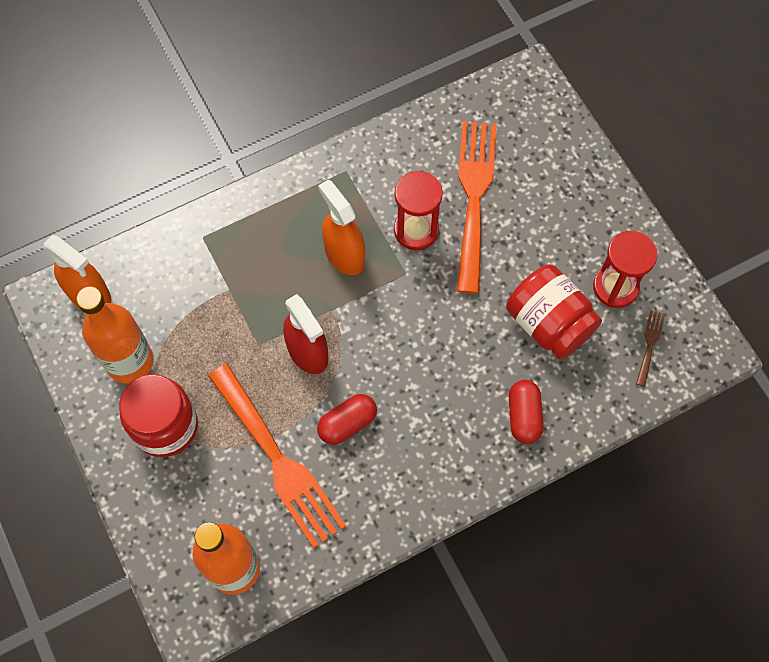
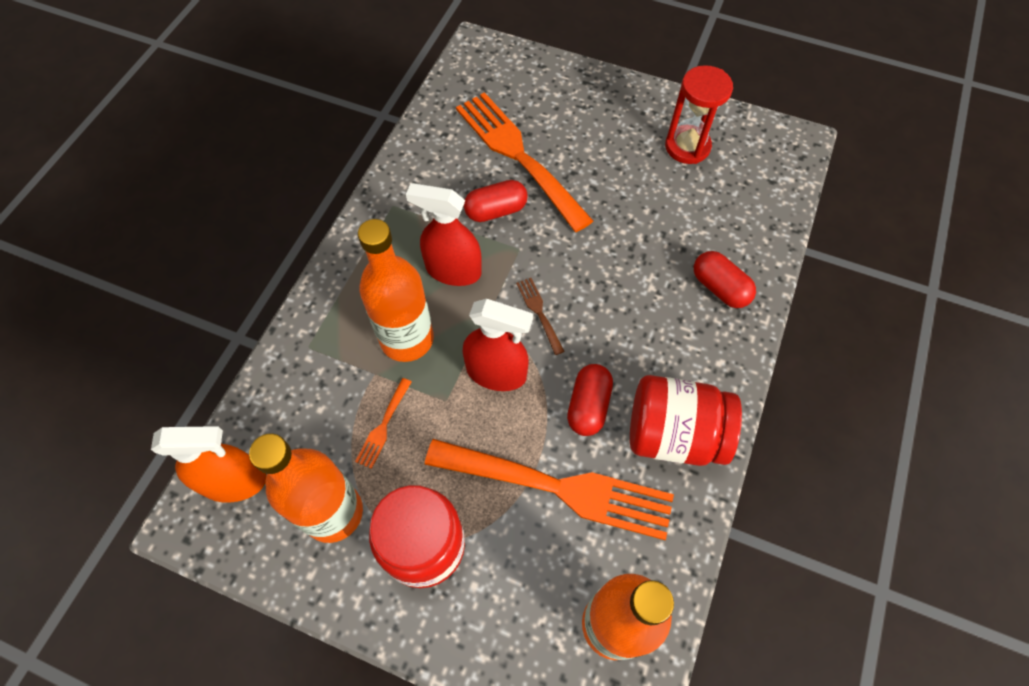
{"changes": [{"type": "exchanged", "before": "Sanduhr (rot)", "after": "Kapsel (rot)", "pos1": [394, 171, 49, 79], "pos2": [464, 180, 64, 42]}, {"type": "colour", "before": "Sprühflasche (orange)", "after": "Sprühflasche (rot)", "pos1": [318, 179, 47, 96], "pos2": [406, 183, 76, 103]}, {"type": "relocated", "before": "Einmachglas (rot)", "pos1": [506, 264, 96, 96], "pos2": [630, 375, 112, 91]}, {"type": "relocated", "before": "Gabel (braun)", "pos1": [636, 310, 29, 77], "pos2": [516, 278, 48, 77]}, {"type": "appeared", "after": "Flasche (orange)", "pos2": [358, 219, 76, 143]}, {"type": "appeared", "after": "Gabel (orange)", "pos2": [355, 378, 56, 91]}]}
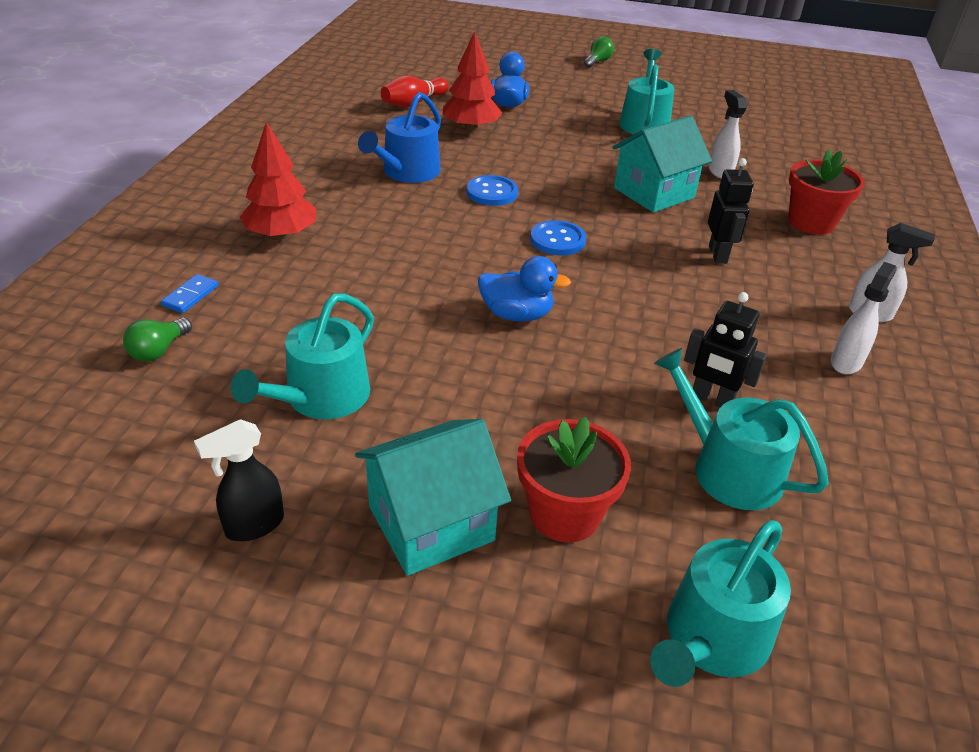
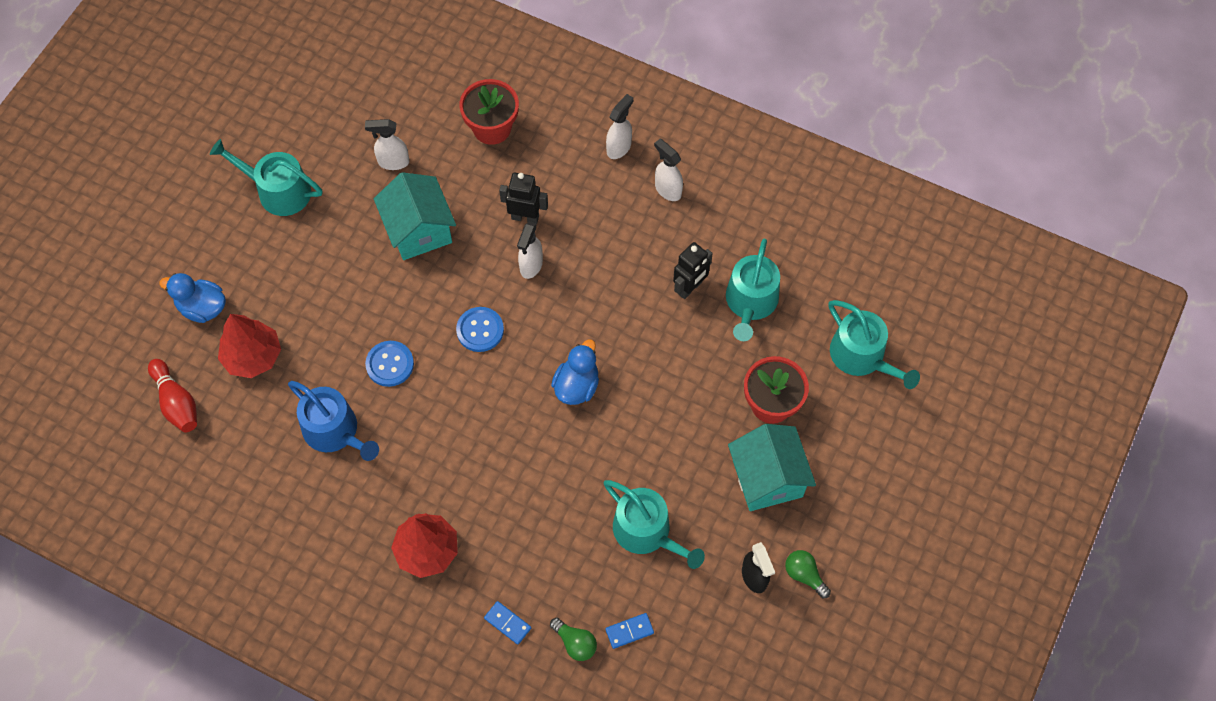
{"changes": [{"type": "relocated", "before": "Glühbirne (grün)", "pos1": [584, 36, 30, 32], "pos2": [785, 550, 46, 48]}, {"type": "spun", "before": "Gießkanne (türkis)", "pos1": [654, 348, 175, 162], "pos2": [726, 239, 54, 102], "turn": -45}, {"type": "appeared", "after": "Sprühflasche (weiß)", "pos2": [517, 222, 26, 57]}, {"type": "appeared", "after": "Dominostein (blau)", "pos2": [606, 613, 48, 36]}]}
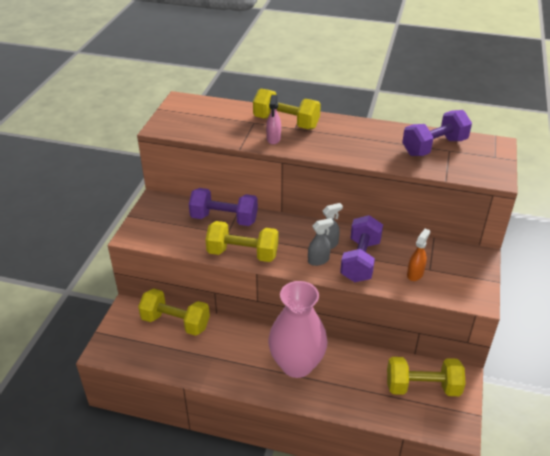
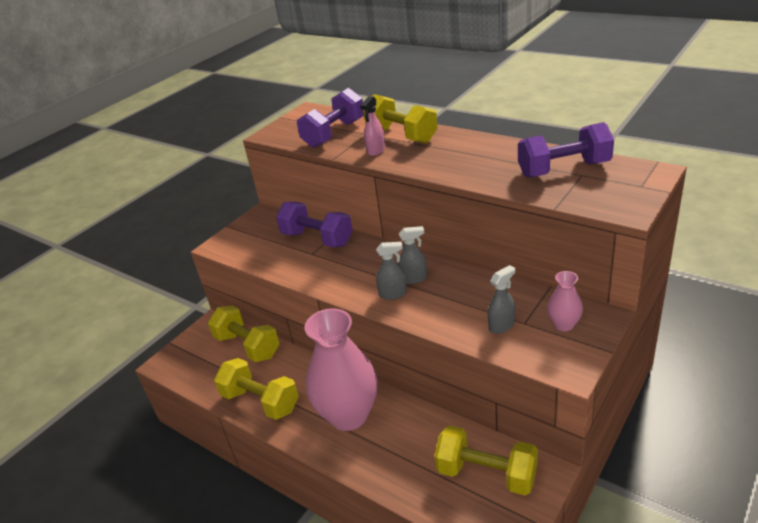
{"changes": [{"type": "relocated", "before": "Hantel (lila)", "pos1": [340, 215, 43, 67], "pos2": [297, 88, 67, 60]}, {"type": "relocated", "before": "Hantel (gelb)", "pos1": [205, 221, 73, 41], "pos2": [214, 358, 85, 62]}, {"type": "colour", "before": "Sprühflasche (orange)", "after": "Sprühflasche (grau)", "pos1": [407, 229, 23, 52], "pos2": [488, 265, 27, 69]}, {"type": "appeared", "after": "Vase (rosa)", "pos2": [547, 271, 36, 60]}]}
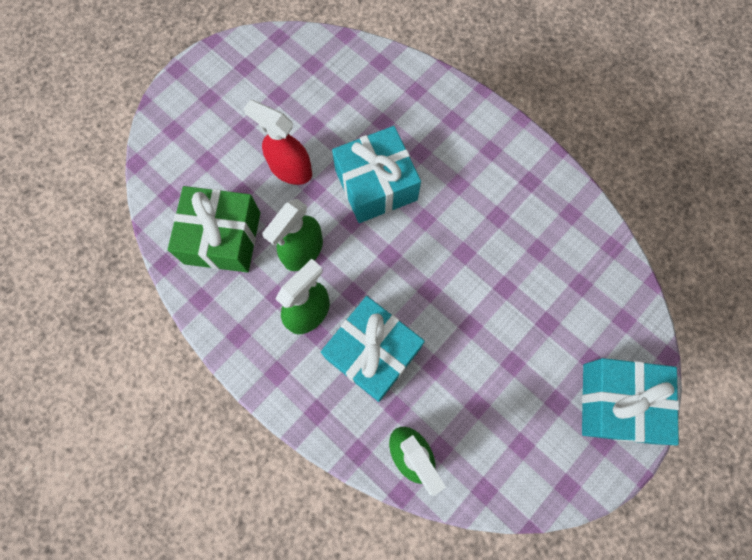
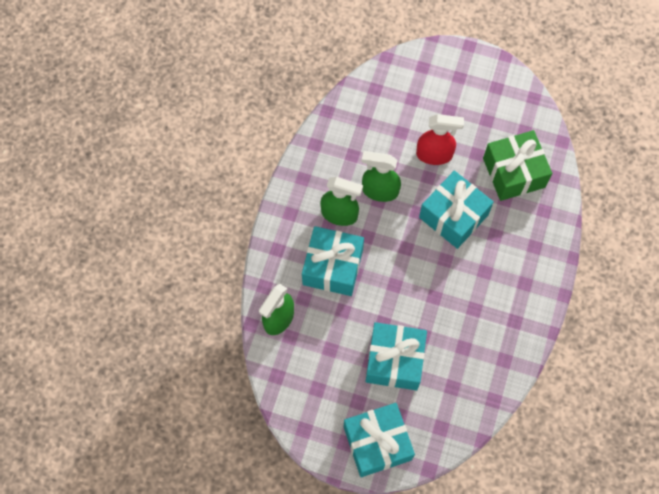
{"changes": [{"type": "spun", "before": "Sprühflasche (rot)", "pos1": [243, 100, 69, 85], "pos2": [416, 114, 48, 51], "turn": 90}, {"type": "relocated", "before": "Geschenk (grün)", "pos1": [168, 186, 92, 86], "pos2": [483, 130, 69, 71]}, {"type": "appeared", "after": "Geschenk (türkis)", "pos2": [365, 322, 62, 68]}]}
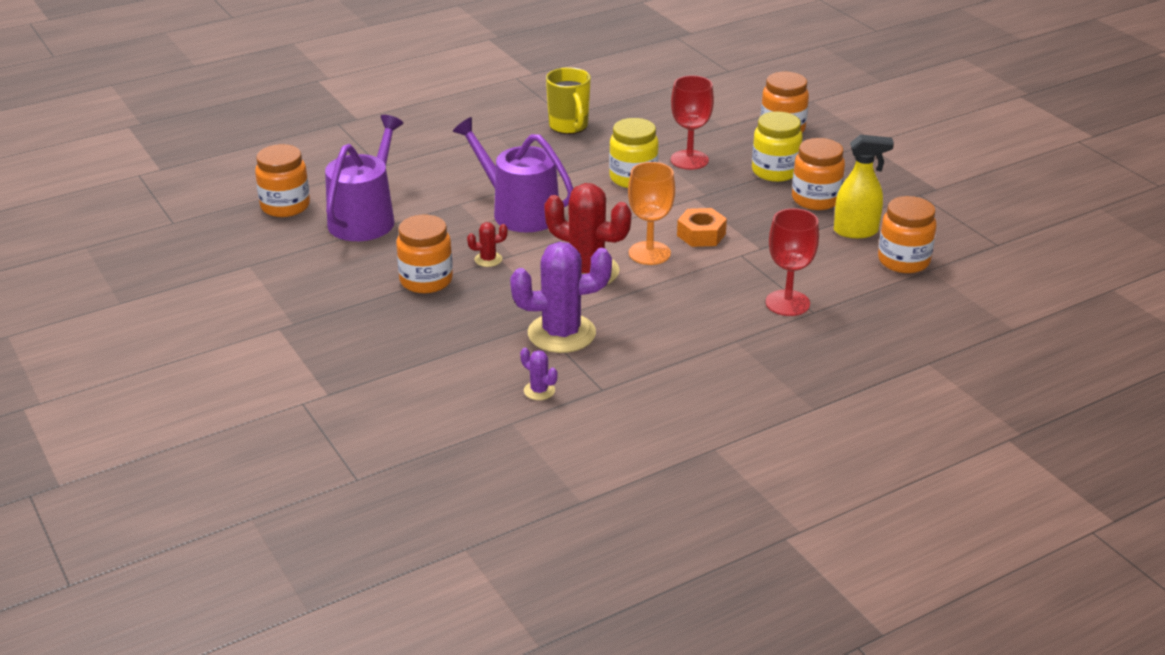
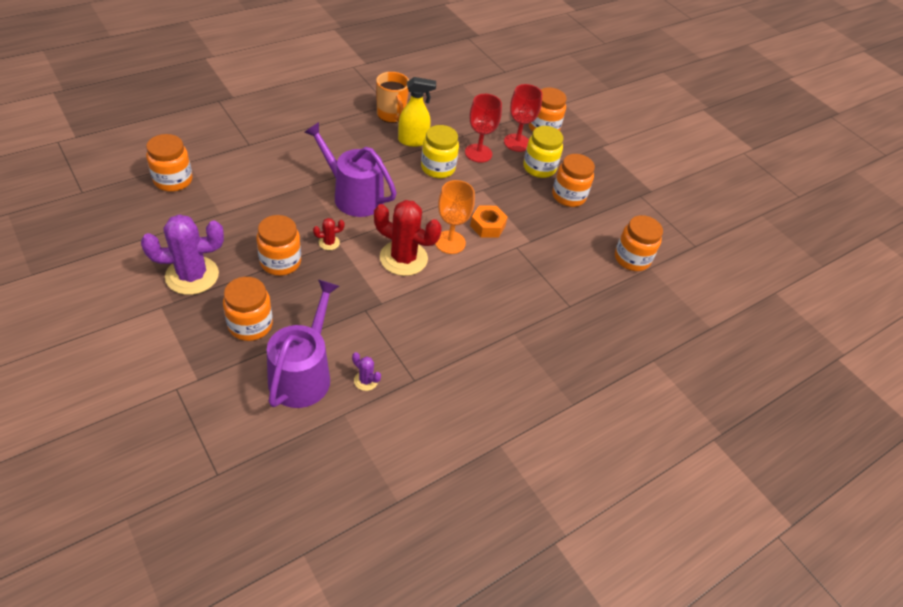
{"changes": [{"type": "colour", "before": "Tasse (gelb)", "after": "Tasse (orange)", "pos1": [546, 67, 45, 67], "pos2": [376, 72, 33, 51]}, {"type": "relocated", "before": "Gießkanne (lila)", "pos1": [325, 115, 78, 126], "pos2": [267, 280, 72, 128]}, {"type": "relocated", "before": "Sprühflasche (gelb)", "pos1": [834, 134, 60, 104], "pos2": [398, 77, 38, 70]}, {"type": "relocated", "before": "Kelch (rot)", "pos1": [766, 208, 53, 108], "pos2": [504, 84, 39, 68]}, {"type": "relocated", "before": "Kaktus (lila)", "pos1": [510, 242, 102, 111], "pos2": [141, 214, 83, 81]}, {"type": "appeared", "after": "Einmachglas (orange)", "pos2": [223, 277, 50, 64]}]}
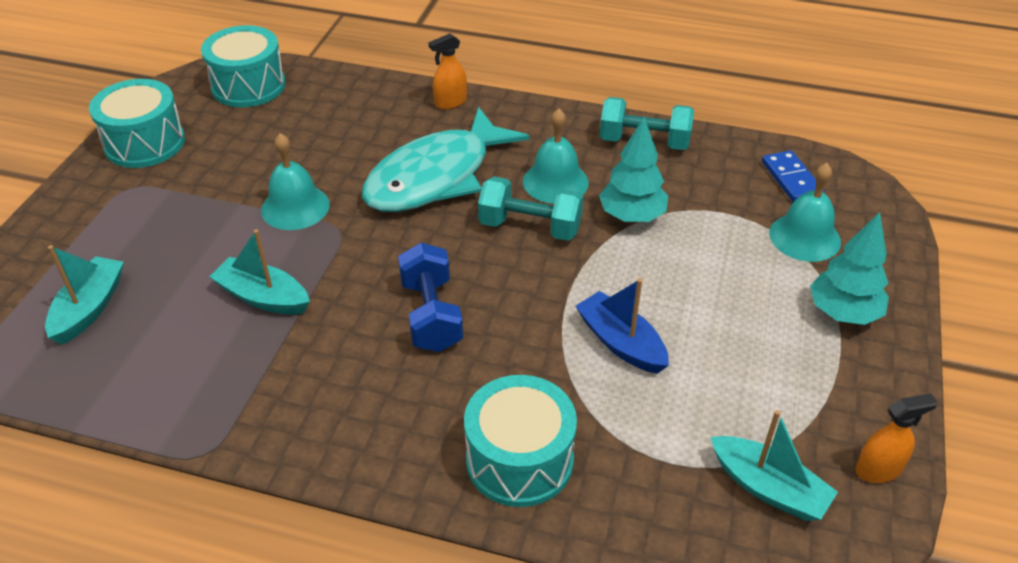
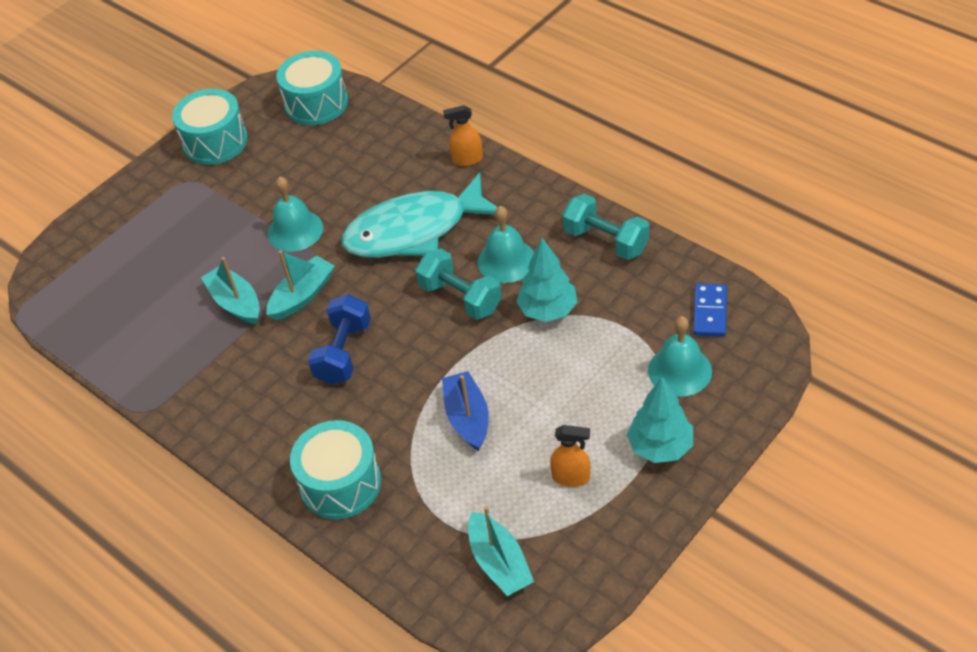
{"changes": [{"type": "relocated", "before": "Boot (türkis)", "pos1": [45, 245, 79, 99], "pos2": [266, 250, 69, 71]}, {"type": "relocated", "before": "Sprühflasche (orange)", "pos1": [855, 393, 83, 90], "pos2": [550, 425, 41, 62]}]}
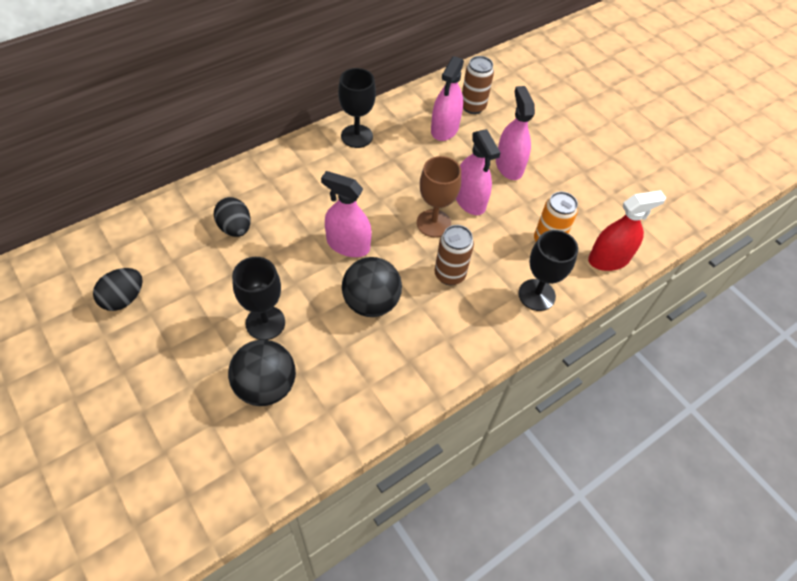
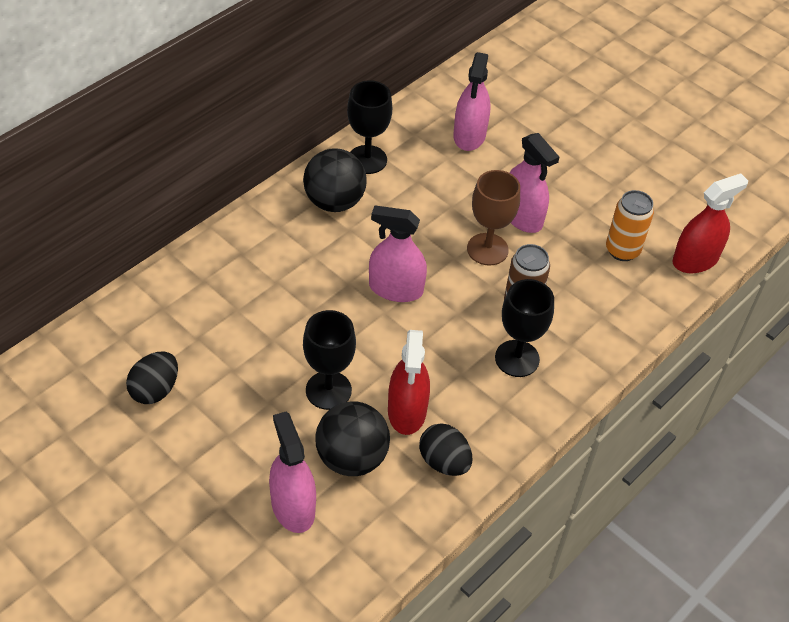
{"changes": [{"type": "missing", "before": "Dose (braun)", "pos1": [462, 56, 32, 58]}, {"type": "relocated", "before": "Sprühflasche (rosa)", "pos1": [496, 86, 39, 94], "pos2": [269, 411, 47, 122]}, {"type": "relocated", "before": "Ei (schwarz)", "pos1": [214, 197, 37, 40], "pos2": [419, 424, 53, 52]}, {"type": "relocated", "before": "Kelch (schwarz)", "pos1": [518, 230, 60, 81], "pos2": [495, 279, 59, 98]}, {"type": "relocated", "before": "Ball (schwarz)", "pos1": [342, 257, 60, 60], "pos2": [303, 148, 64, 64]}, {"type": "appeared", "after": "Sprühflasche (rot)", "pos2": [388, 330, 42, 105]}]}
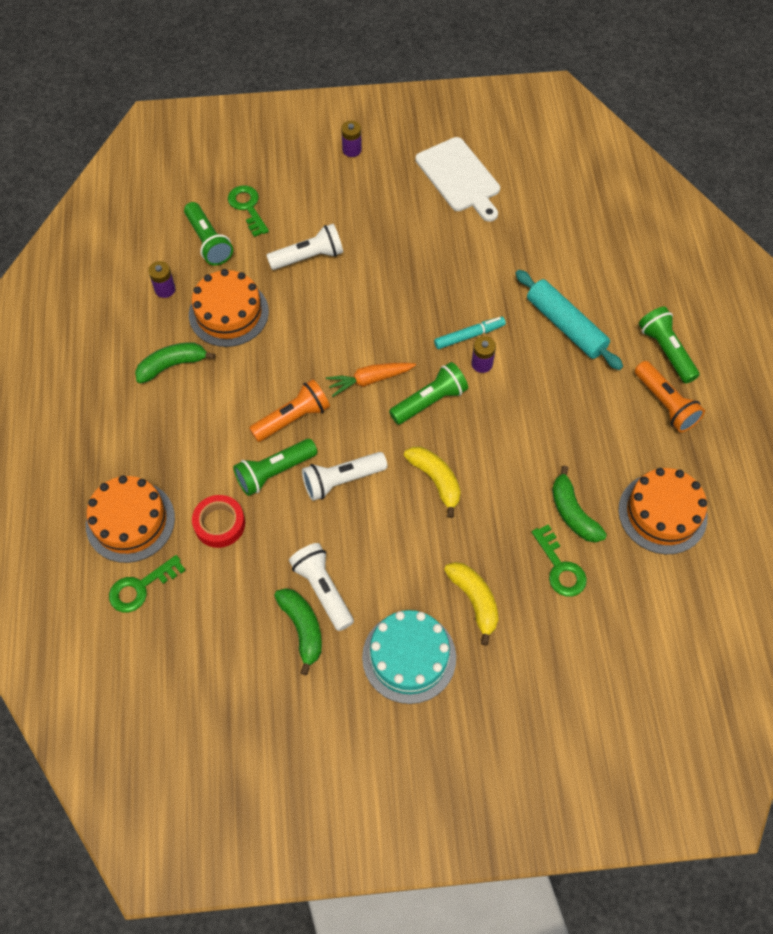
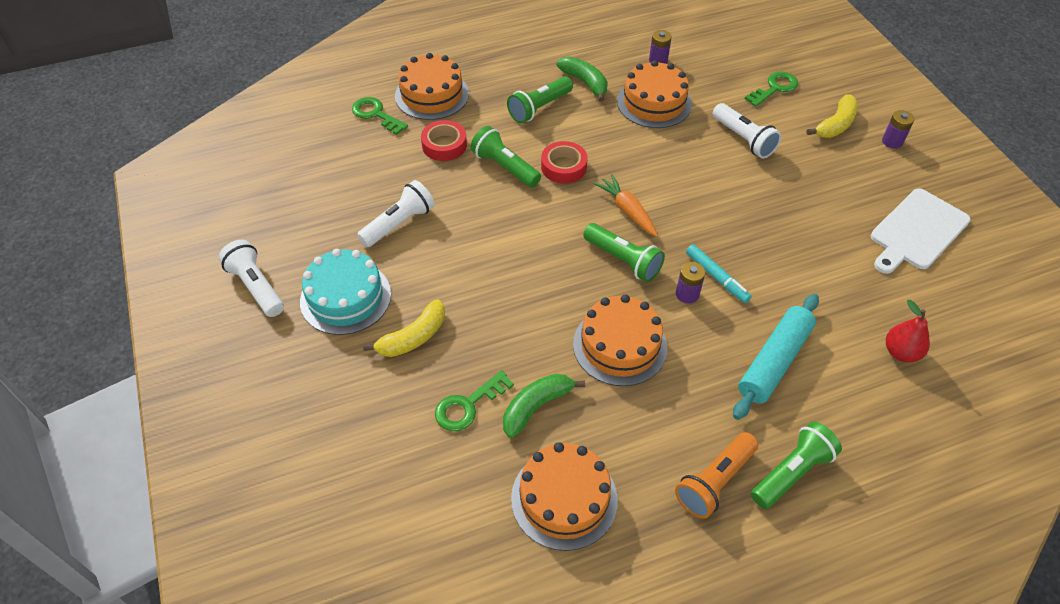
{"changes": [{"type": "relocated", "before": "Taschenlampe (grün)", "pos1": [184, 202, 49, 64], "pos2": [507, 76, 66, 47]}, {"type": "exchanged", "before": "Taschenlampe (orange)", "after": "Klebeband (rot)", "pos1": [249, 379, 81, 63], "pos2": [541, 141, 46, 43]}, {"type": "relocated", "before": "Banane (gelb)", "pos1": [404, 447, 57, 71], "pos2": [807, 94, 51, 44]}, {"type": "relocated", "before": "Taschenlampe (weiß)", "pos1": [302, 452, 85, 49], "pos2": [219, 240, 65, 77]}, {"type": "missing", "before": "Banane (grün)", "pos1": [274, 588, 48, 87]}, {"type": "appeared", "after": "Kuchen (orange)", "pos2": [573, 294, 94, 92]}, {"type": "appeared", "after": "Birne (rot)", "pos2": [886, 300, 44, 62]}]}
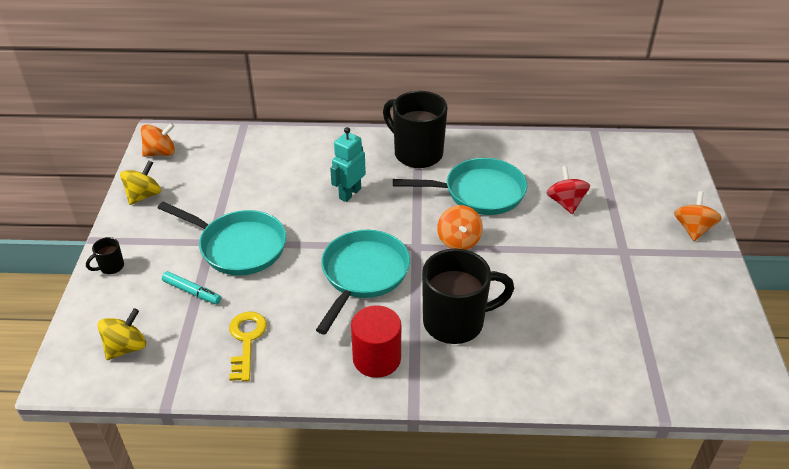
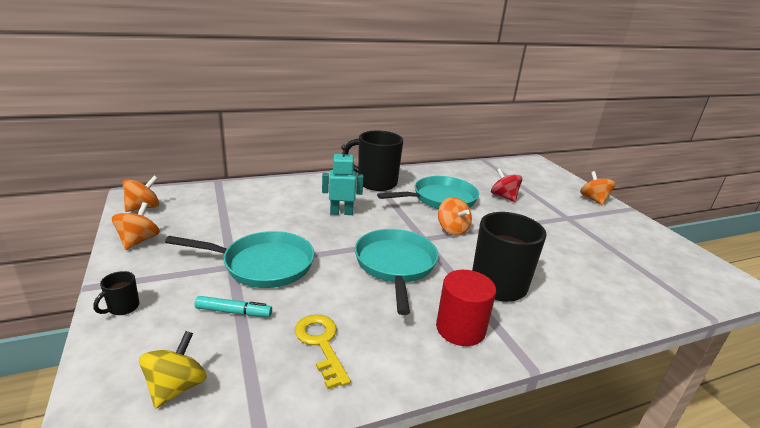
{"changes": [{"type": "spun", "before": "Roboter (türkis)", "pos1": [330, 127, 36, 75], "pos2": [322, 145, 42, 70], "turn": 75}, {"type": "colour", "before": "Kreisel (gelb)", "after": "Kreisel (orange)", "pos1": [120, 160, 41, 45], "pos2": [112, 202, 48, 48]}]}
